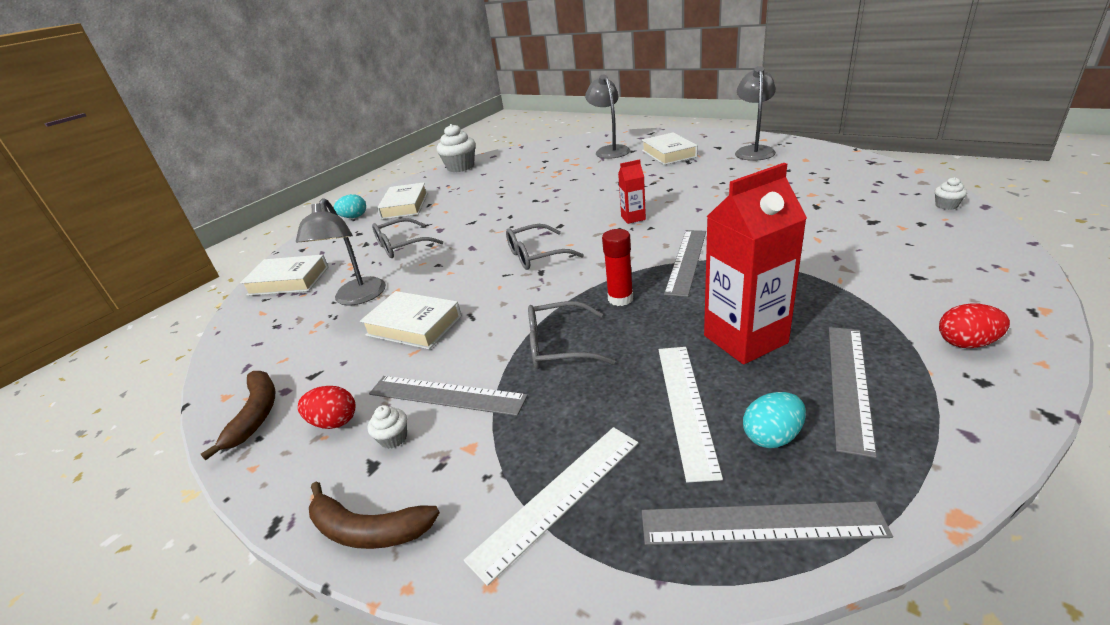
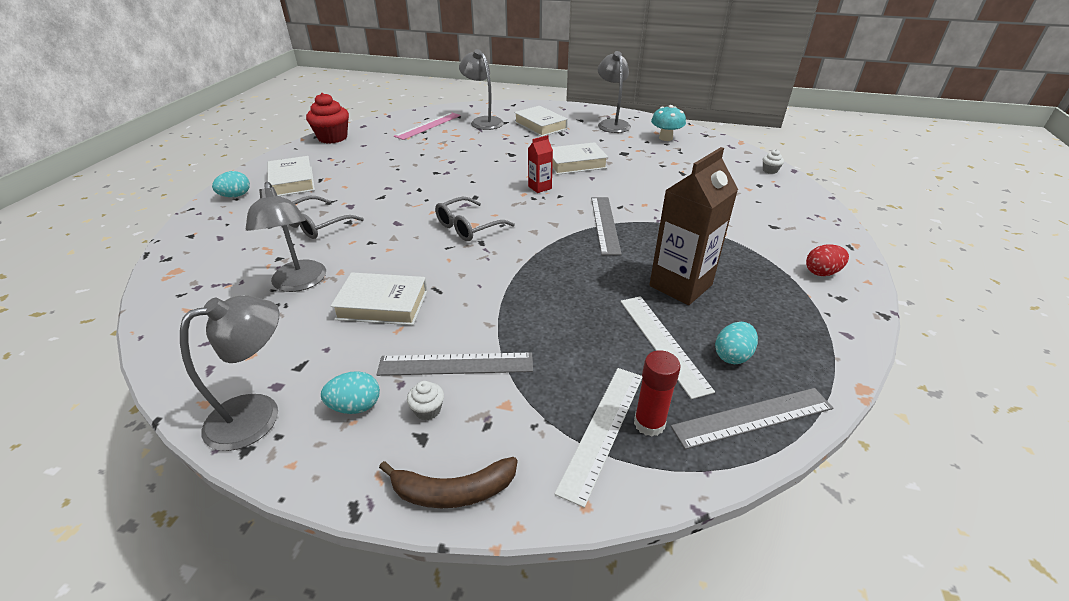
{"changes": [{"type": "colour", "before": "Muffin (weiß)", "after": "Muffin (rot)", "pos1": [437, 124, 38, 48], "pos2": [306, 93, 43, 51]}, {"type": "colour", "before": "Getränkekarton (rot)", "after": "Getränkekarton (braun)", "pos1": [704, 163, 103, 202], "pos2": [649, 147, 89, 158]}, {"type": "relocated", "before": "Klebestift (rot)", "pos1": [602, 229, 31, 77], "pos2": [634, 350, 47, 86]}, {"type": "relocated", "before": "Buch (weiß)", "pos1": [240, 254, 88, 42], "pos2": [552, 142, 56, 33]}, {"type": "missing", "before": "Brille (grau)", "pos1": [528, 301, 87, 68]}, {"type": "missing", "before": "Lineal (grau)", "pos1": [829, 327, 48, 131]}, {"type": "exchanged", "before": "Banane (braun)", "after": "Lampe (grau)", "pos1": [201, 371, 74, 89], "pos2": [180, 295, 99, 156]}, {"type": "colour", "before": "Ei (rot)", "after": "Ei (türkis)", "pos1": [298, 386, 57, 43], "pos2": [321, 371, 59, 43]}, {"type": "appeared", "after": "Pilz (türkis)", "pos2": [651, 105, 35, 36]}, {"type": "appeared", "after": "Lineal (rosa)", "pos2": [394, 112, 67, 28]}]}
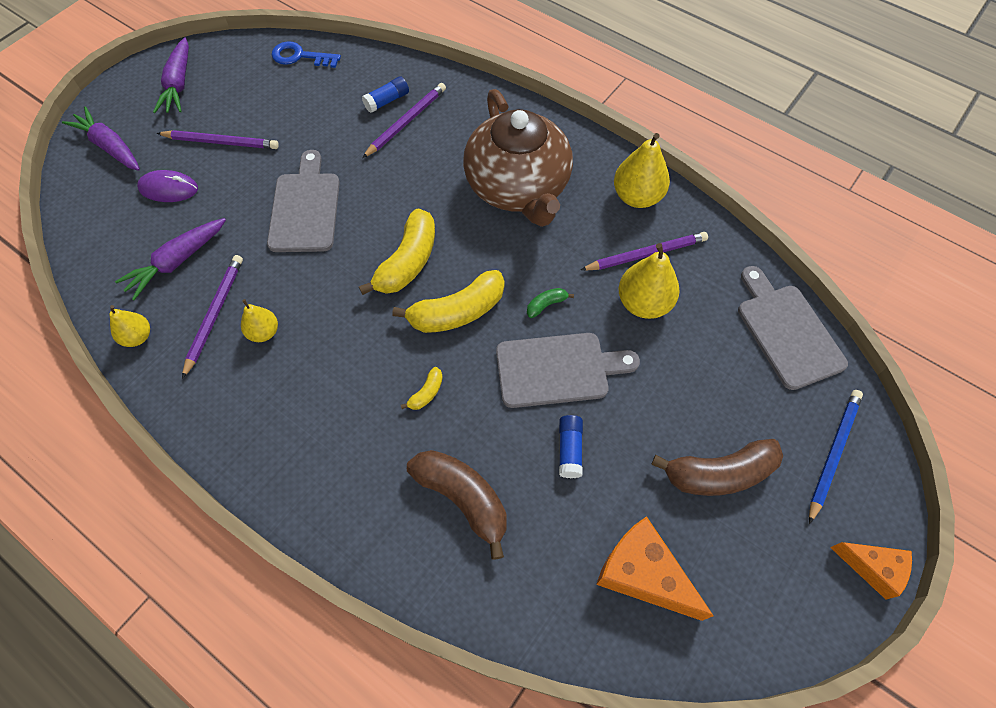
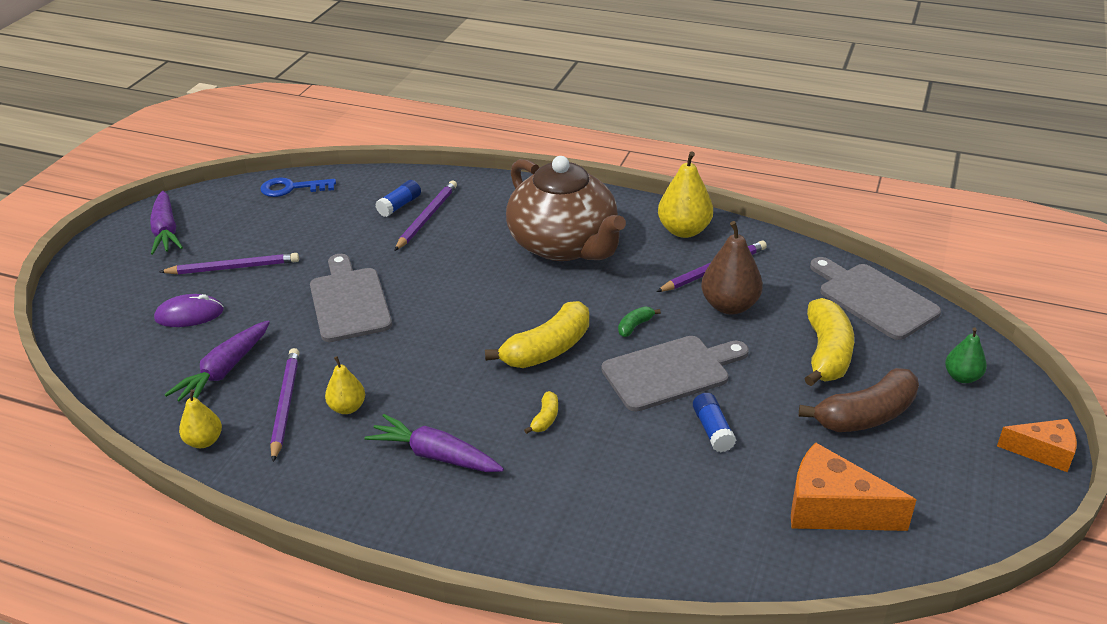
{"changes": [{"type": "relocated", "before": "Karotte (lila)", "pos1": [62, 107, 78, 64], "pos2": [364, 414, 140, 58]}, {"type": "relocated", "before": "Banane (gelb)", "pos1": [359, 209, 76, 86], "pos2": [804, 298, 50, 88]}, {"type": "colour", "before": "Birne (gelb)", "after": "Birne (braun)", "pos1": [619, 243, 61, 76], "pos2": [701, 221, 62, 94]}, {"type": "exchanged", "before": "Bleistift (blau)", "after": "Birne (grün)", "pos1": [809, 390, 54, 134], "pos2": [945, 327, 42, 56]}, {"type": "missing", "before": "Banane (braun)", "pos1": [407, 450, 99, 110]}]}
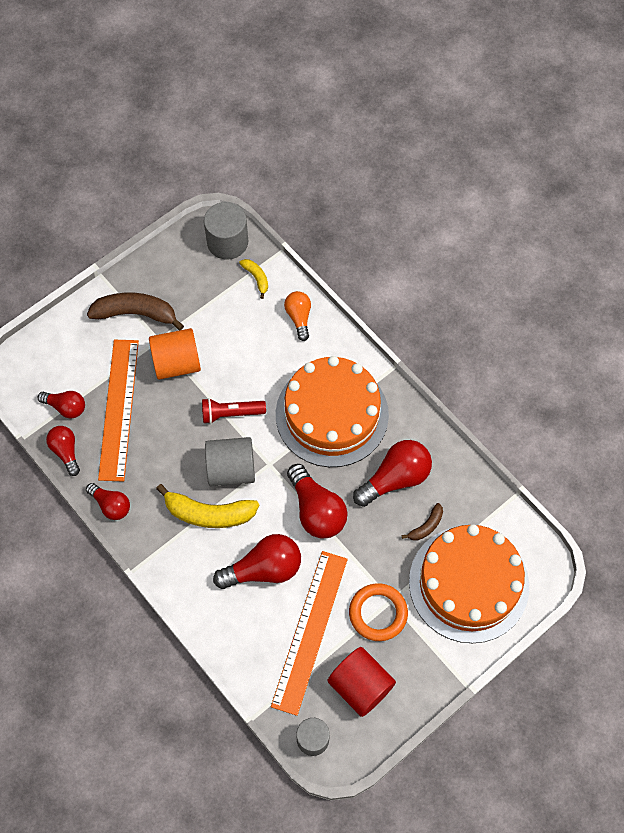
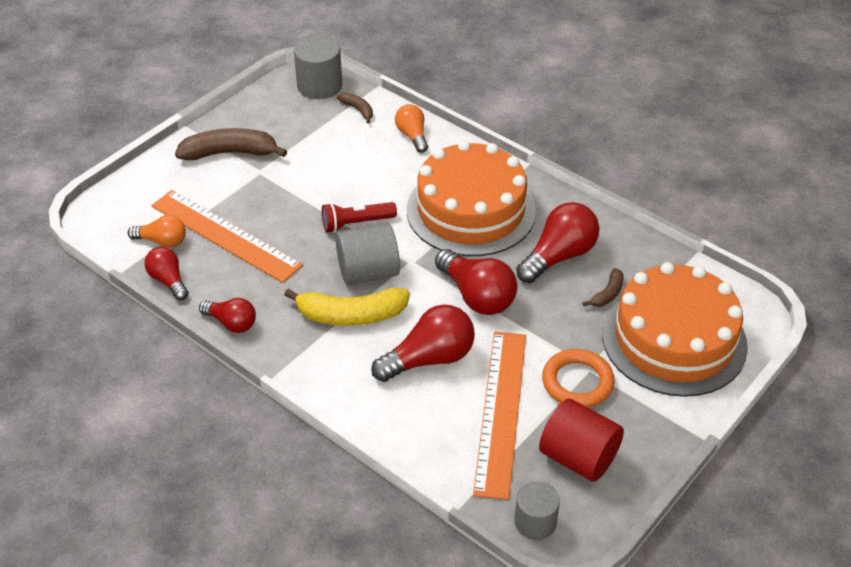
{"changes": [{"type": "colour", "before": "Banane (gelb)", "after": "Banane (braun)", "pos1": [239, 259, 29, 40], "pos2": [337, 92, 36, 32]}, {"type": "missing", "before": "Vollzylinder (orange)", "pos1": [149, 328, 52, 52]}, {"type": "spun", "before": "Lineal (orange)", "pos1": [98, 340, 41, 142], "pos2": [151, 190, 152, 93], "turn": -45}, {"type": "colour", "before": "Glühbirne (rot)", "after": "Glühbirne (orange)", "pos1": [38, 391, 47, 28], "pos2": [128, 215, 58, 33]}]}
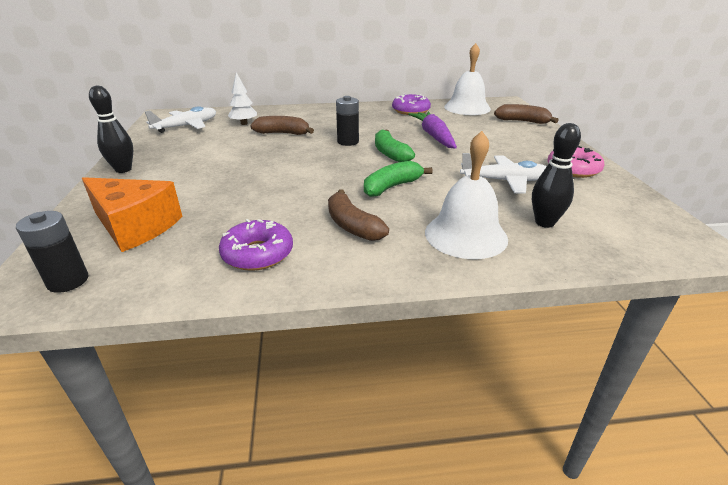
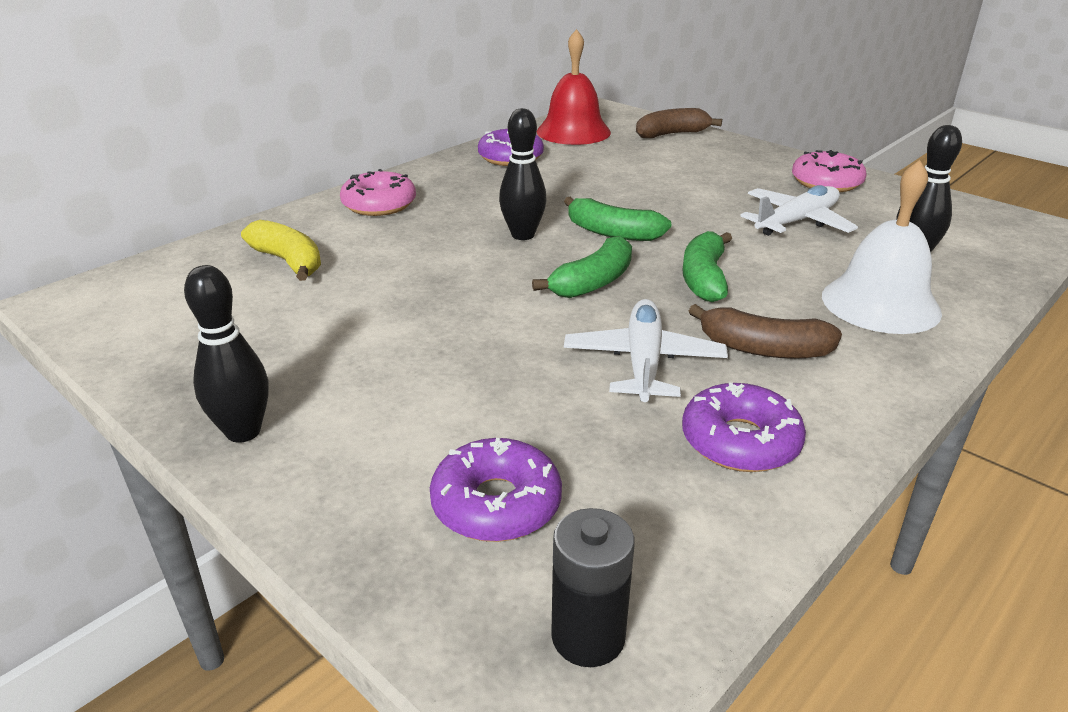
{"changes": [{"type": "colour", "before": "Glocke (weiß)", "after": "Glocke (rot)", "pos1": [444, 43, 47, 72], "pos2": [537, 29, 74, 116]}, {"type": "exchanged", "before": "Baum (weiß)", "after": "Banane (gelb)", "pos1": [228, 72, 29, 53], "pos2": [241, 220, 80, 61]}, {"type": "exchanged", "before": "Batterie (schwarz)", "after": "Bowlingkegel (schwarz)", "pos1": [336, 96, 23, 50], "pos2": [499, 108, 48, 132]}, {"type": "relocated", "before": "Flugzeug (weiß)", "pos1": [145, 106, 71, 27], "pos2": [564, 299, 164, 103]}, {"type": "missing", "before": "Karotte (lila)", "pos1": [408, 112, 49, 37]}, {"type": "missing", "before": "Banane (braun)", "pos1": [250, 116, 64, 19]}, {"type": "exchanged", "before": "Käse (orange)", "after": "Donut (lila)", "pos1": [82, 177, 100, 75], "pos2": [430, 438, 132, 104]}, {"type": "appeared", "after": "Donut (rosa)", "pos2": [340, 169, 76, 47]}, {"type": "appeared", "after": "Banane (grün)", "pos2": [532, 236, 100, 62]}]}
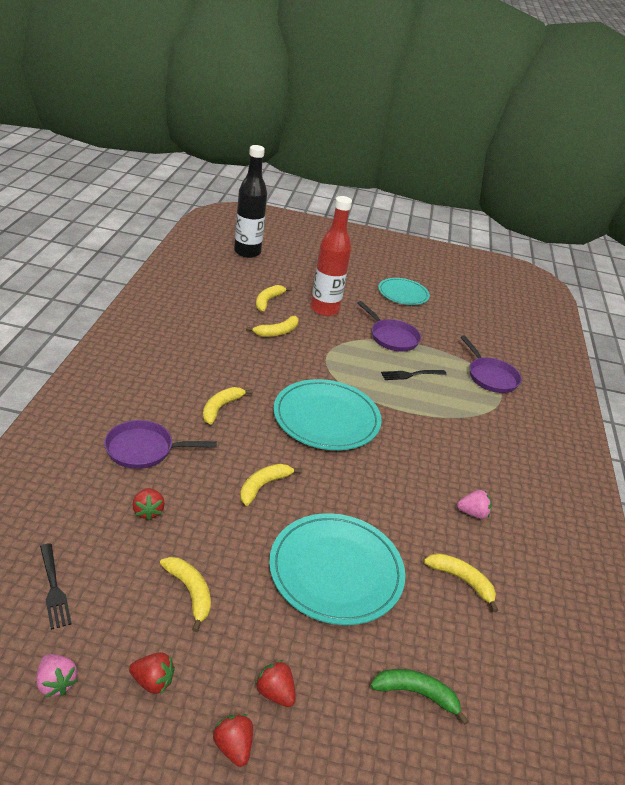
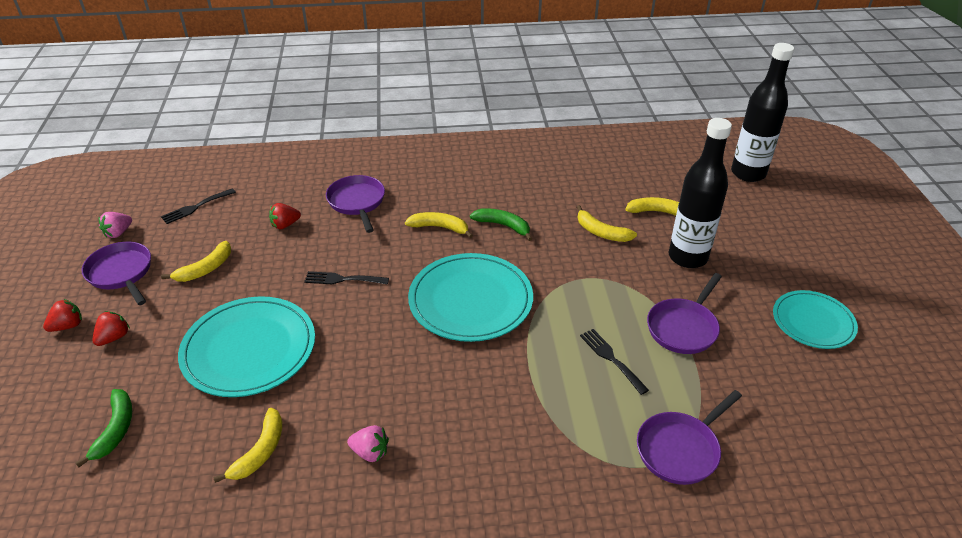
{"changes": [{"type": "colour", "before": "Flasche (rot)", "after": "Flasche (schwarz)", "pos1": [311, 196, 41, 120], "pos2": [669, 118, 63, 150]}, {"type": "exchanged", "before": "Banane (gelb)", "after": "Gabel (schwarz)", "pos1": [240, 464, 62, 42], "pos2": [304, 271, 85, 13]}, {"type": "spun", "before": "Erdbeere (rosa)", "pos1": [457, 490, 35, 29], "pos2": [347, 425, 42, 37], "turn": -60}, {"type": "exchanged", "before": "Erdbeere (rot)", "after": "Pfanne (lila)", "pos1": [129, 652, 46, 42], "pos2": [82, 242, 69, 63]}, {"type": "appeared", "after": "Banane (grün)", "pos2": [470, 208, 62, 33]}]}
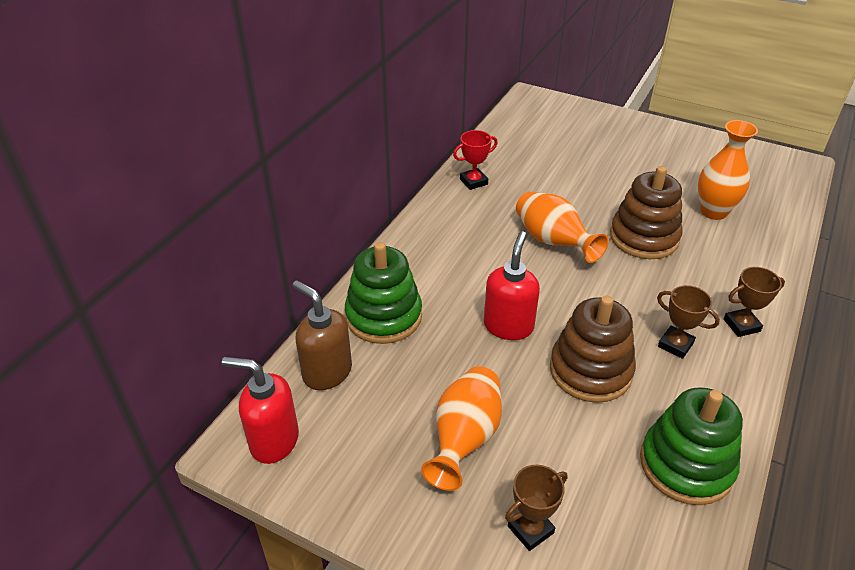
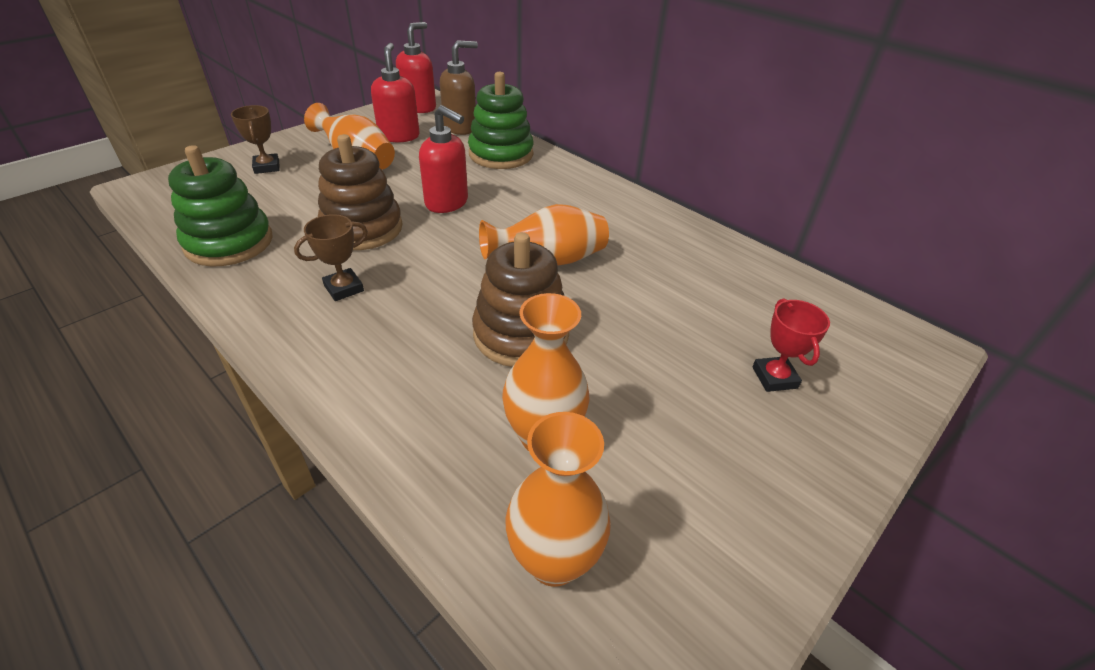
{"changes": [{"type": "relocated", "before": "Pokal (rot)", "pos1": [453, 130, 45, 60], "pos2": [752, 299, 78, 93]}, {"type": "missing", "before": "Pokal (braun)", "pos1": [724, 267, 61, 70]}, {"type": "appeared", "after": "Seifenspender (rot)", "pos2": [371, 43, 49, 100]}, {"type": "appeared", "after": "Vase (orange)", "pos2": [505, 412, 106, 175]}]}
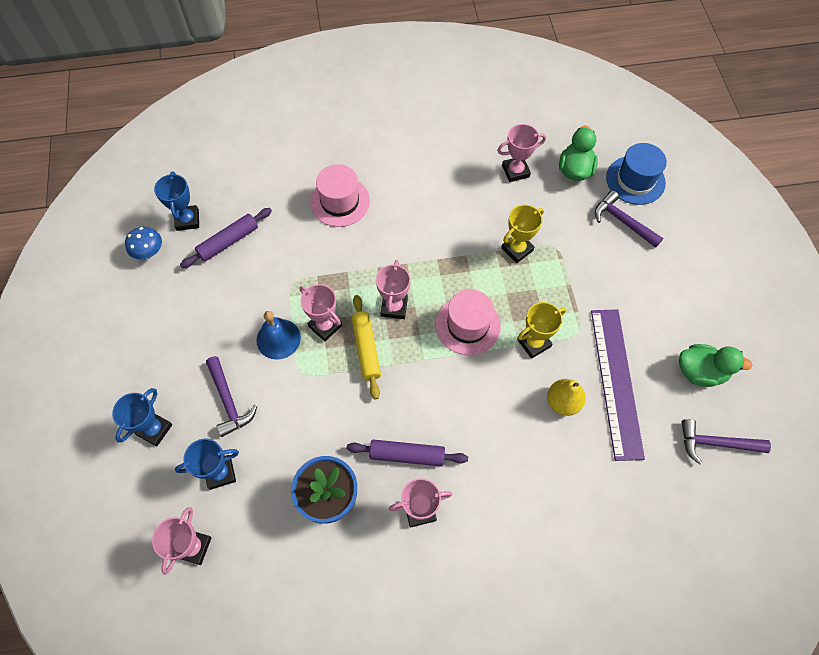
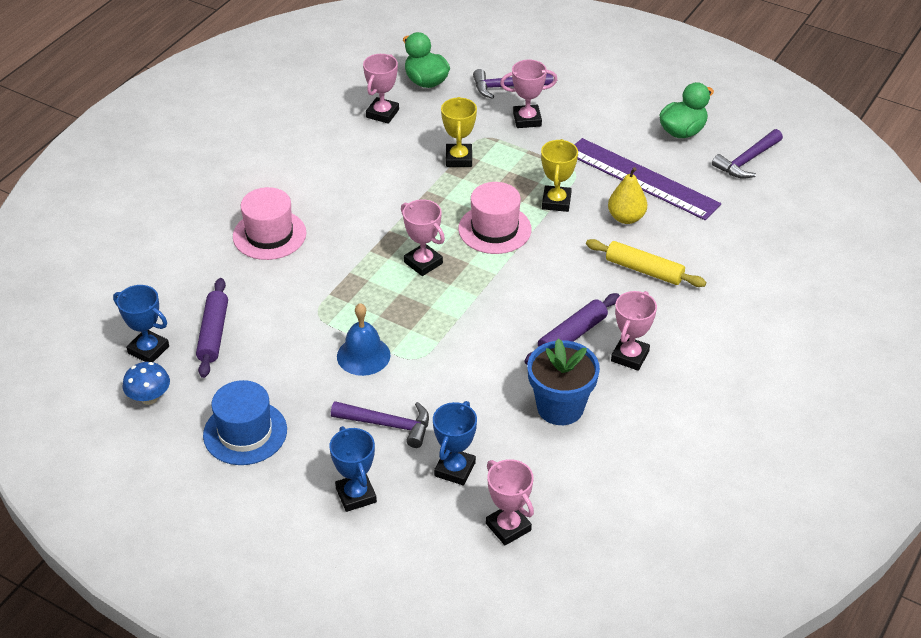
{"changes": [{"type": "relocated", "before": "Hut (blau)", "pos1": [606, 143, 61, 62], "pos2": [203, 380, 84, 85]}, {"type": "relocated", "before": "Pokal (rosa)", "pos1": [300, 284, 42, 57], "pos2": [500, 60, 57, 68]}, {"type": "relocated", "before": "Nudelholz (gelb)", "pos1": [352, 295, 29, 105], "pos2": [586, 239, 120, 48]}]}
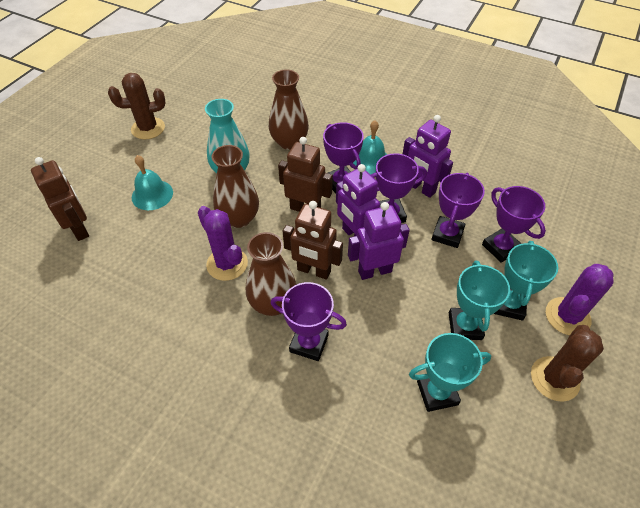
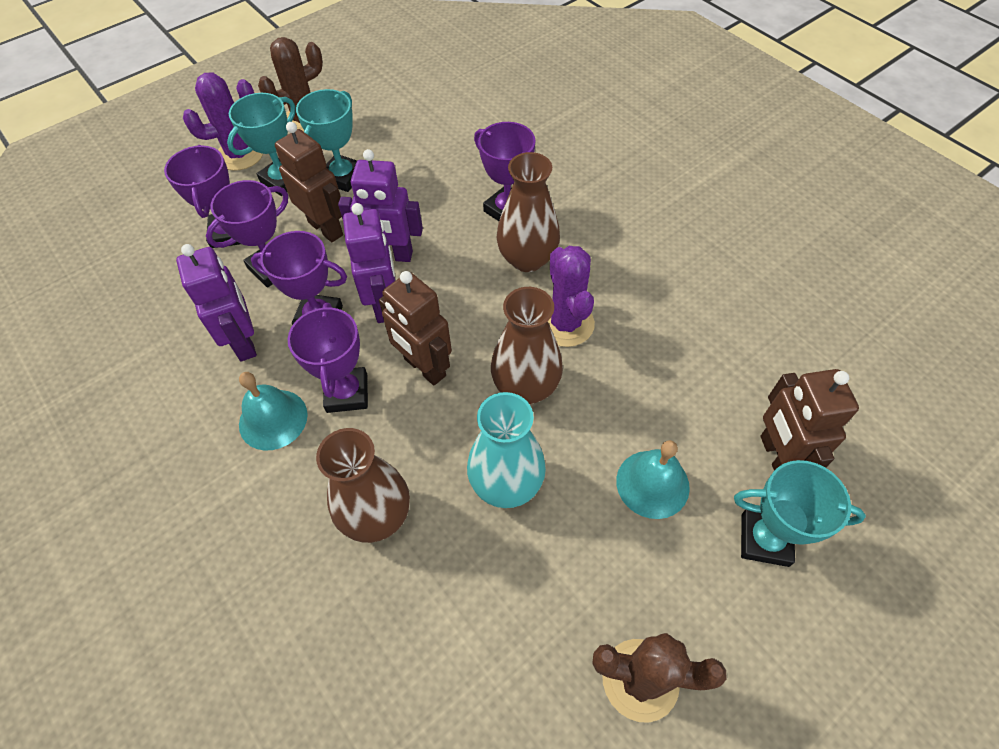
{"changes": [{"type": "relocated", "before": "Roboter (braun)", "pos1": [283, 201, 60, 79], "pos2": [275, 122, 68, 120]}, {"type": "relocated", "before": "Pokal (türkis)", "pos1": [409, 333, 82, 79], "pos2": [734, 460, 132, 107]}]}
